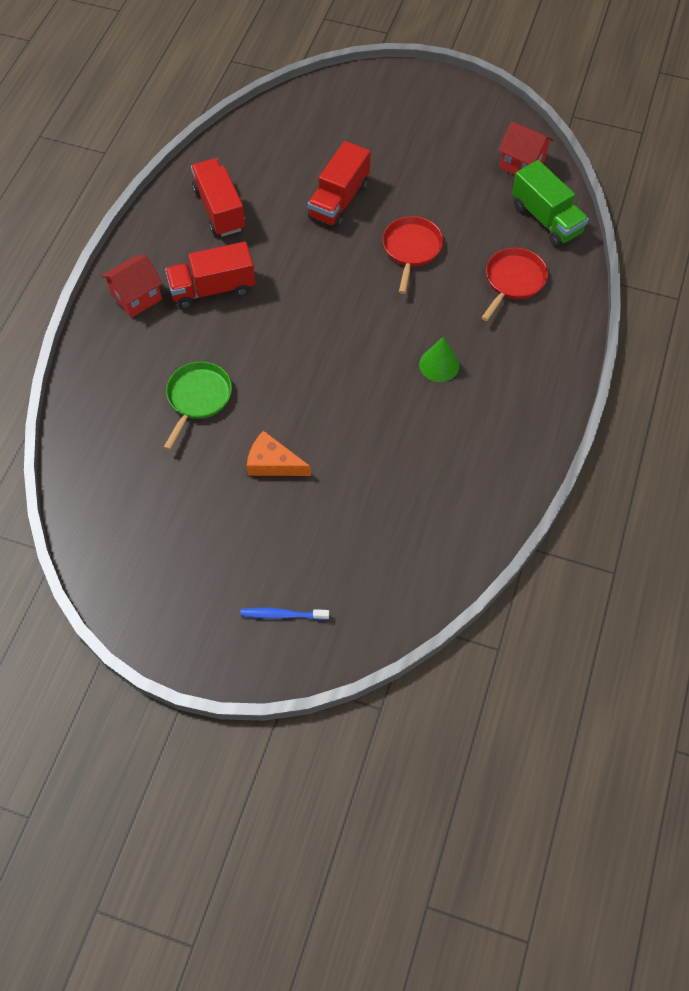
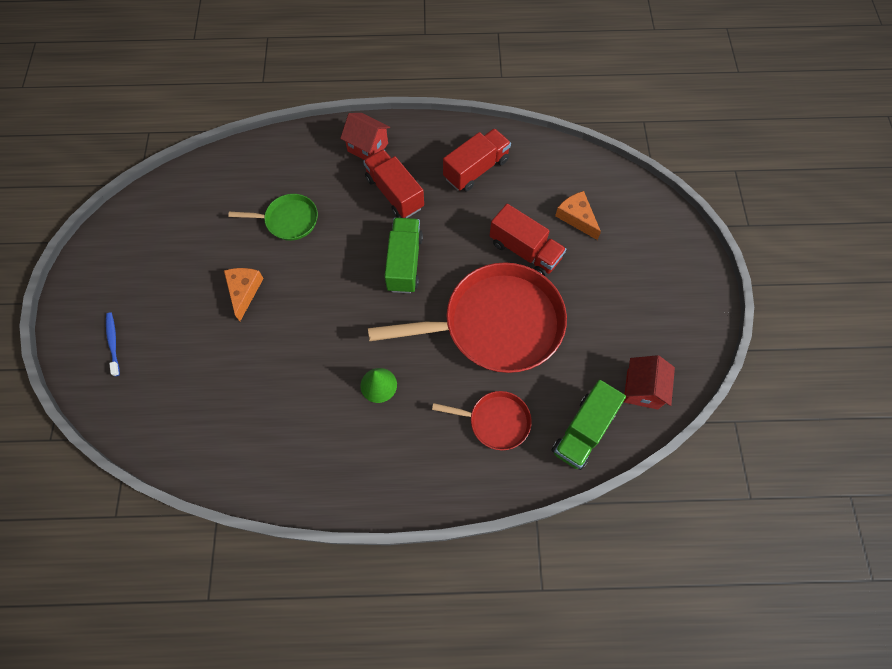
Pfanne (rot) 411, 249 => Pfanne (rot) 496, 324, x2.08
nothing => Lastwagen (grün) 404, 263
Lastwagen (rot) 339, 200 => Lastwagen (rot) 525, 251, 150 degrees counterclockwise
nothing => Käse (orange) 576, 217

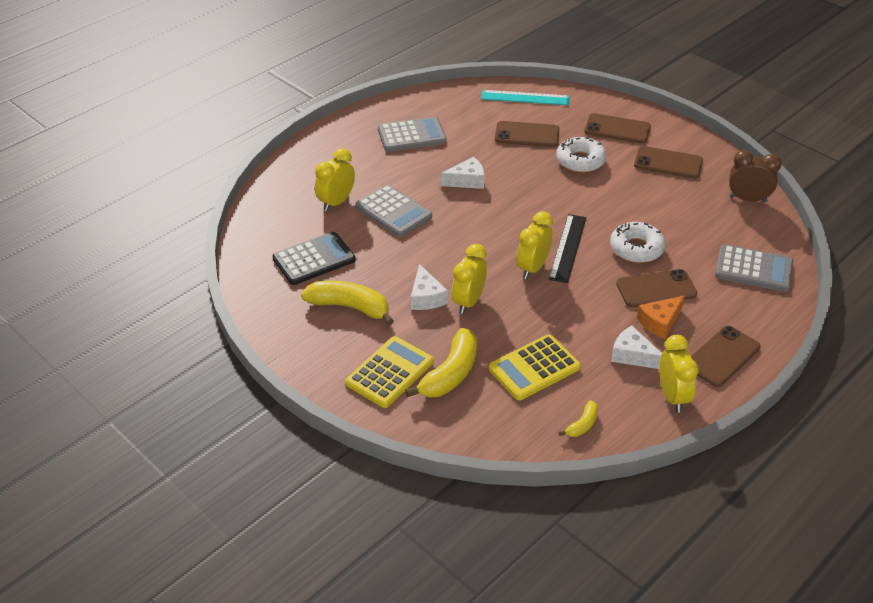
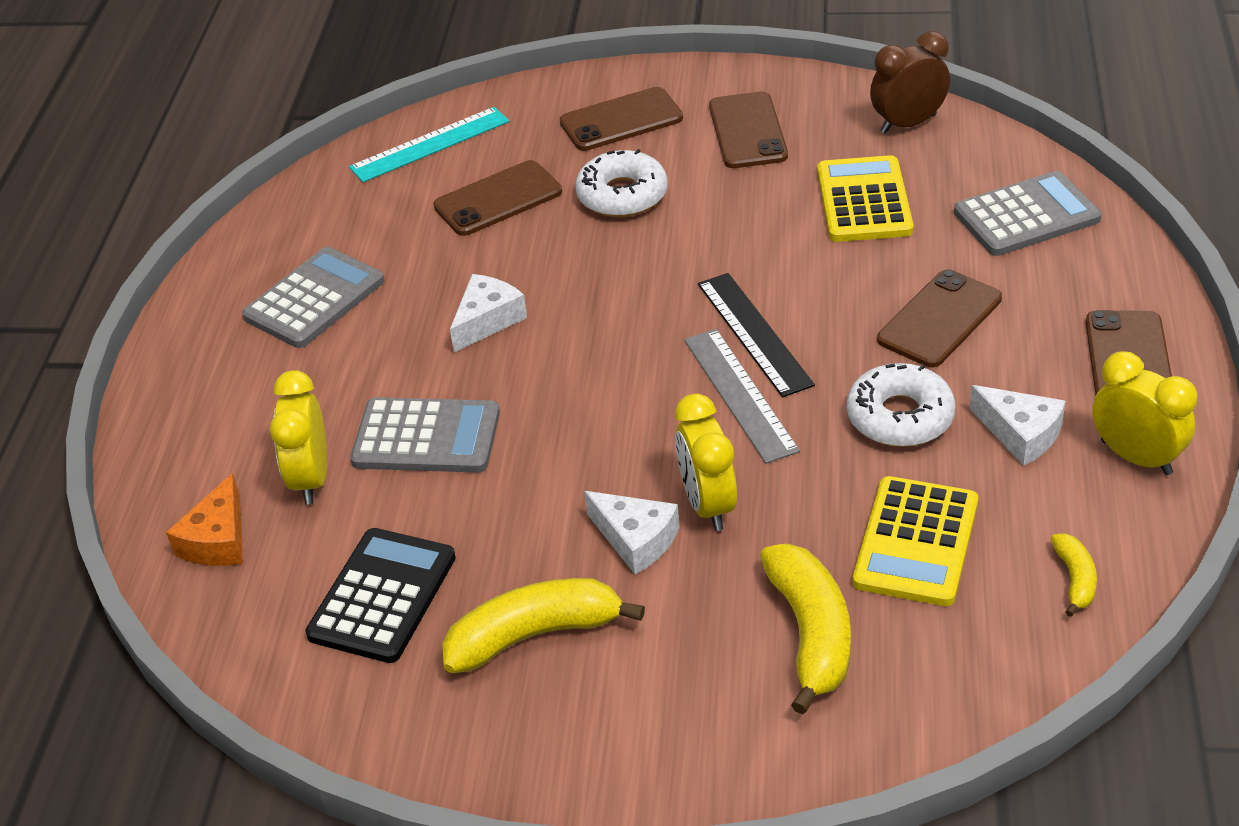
Käse (orange) 660, 322 => Käse (orange) 218, 540, shifted
Wecker (gelb) 533, 268 => Lineal (grau) 740, 394
Handy (braun) 668, 163 => Handy (braun) 747, 131, 75 degrees counterclockwise
Taschenrechner (gelb) 390, 372 => Taschenrechner (gelb) 864, 201, shifted
Donut (weiß) 636, 248 => Donut (weiß) 900, 417, shifted
Käse (weiß) 632, 355 => Käse (weiß) 1020, 434, 135 degrees counterclockwise

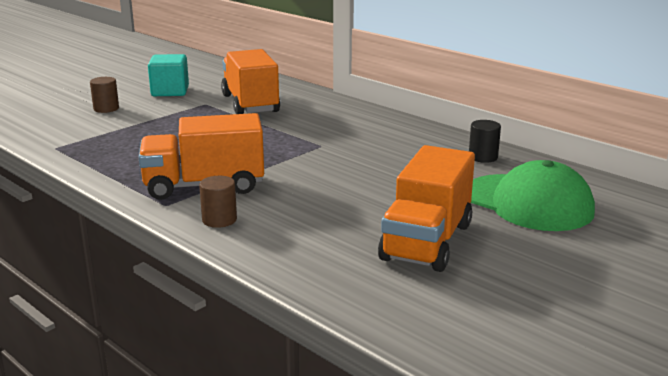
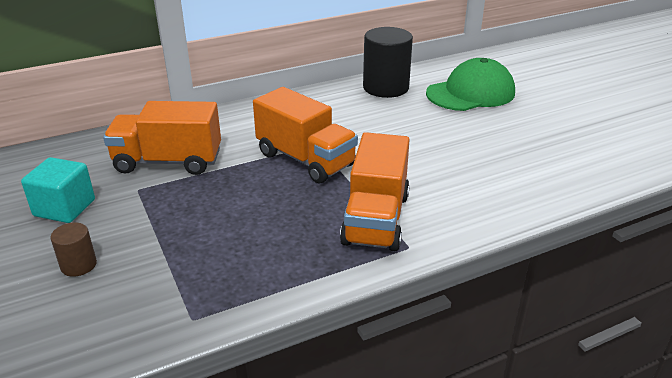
Lastwagen (orange) 427, 242 => Lastwagen (orange) 305, 160, shifted
Vollzylinder (schwarz) 483, 157 => Vollzylinder (schwarz) 386, 88, x2.02
Vollzylinder (braun) 219, 220 => nothing

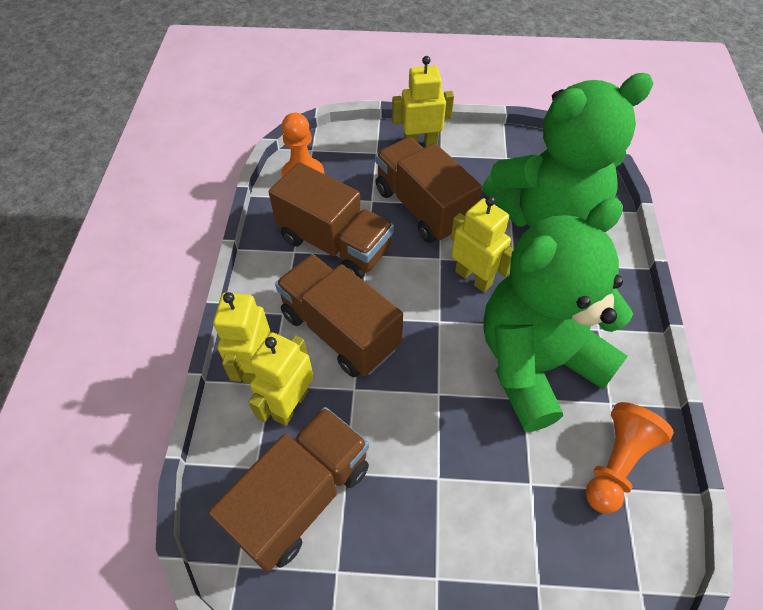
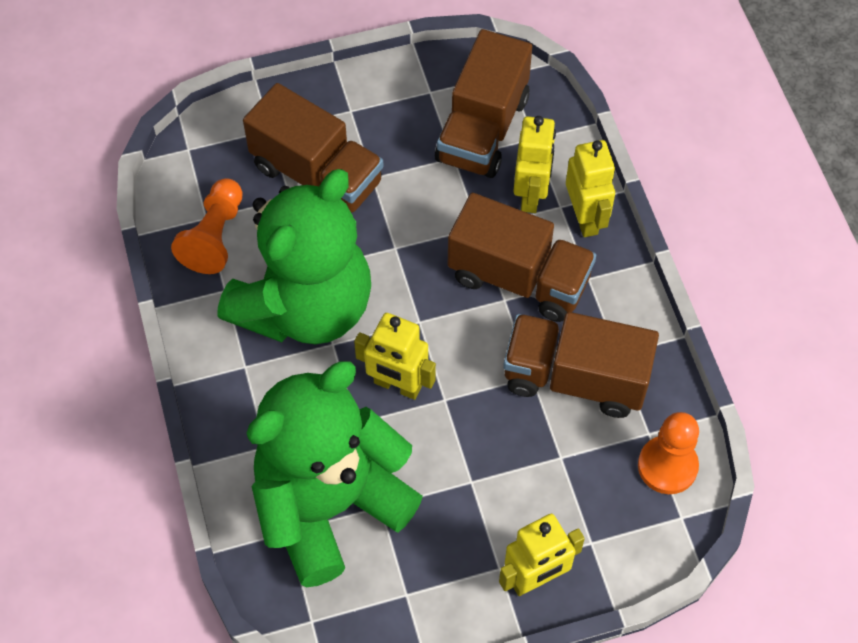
Lastwagen (braun) 423, 207 => Lastwagen (braun) 317, 175, shifted

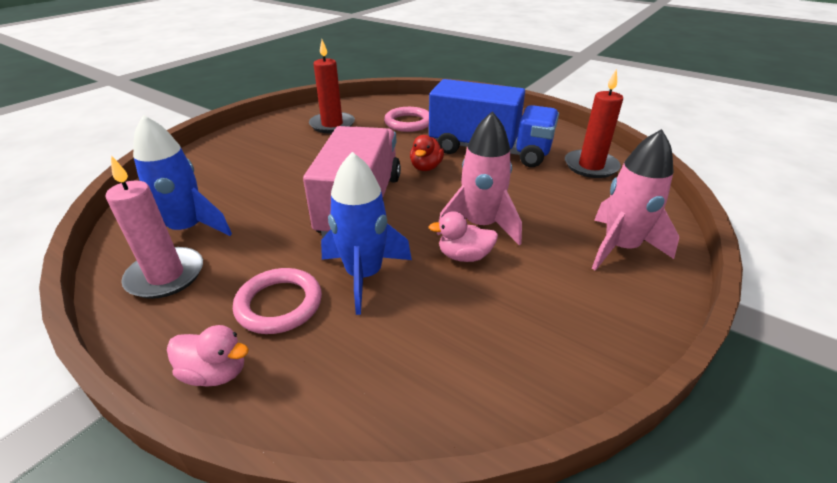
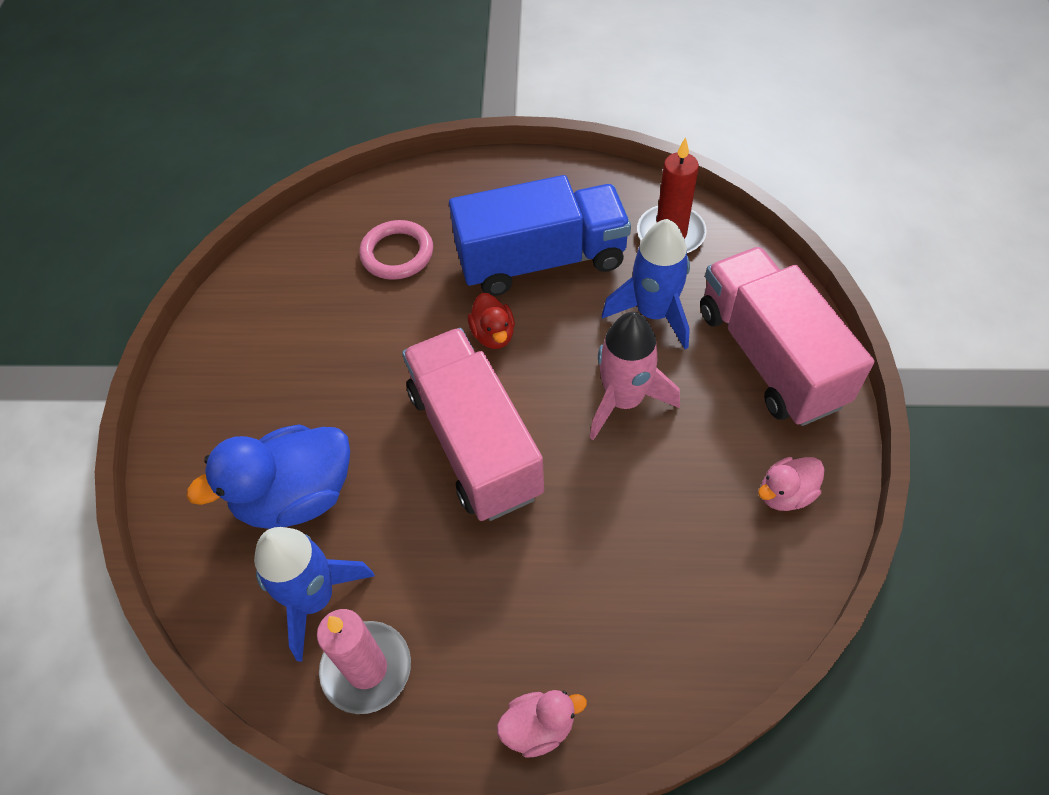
nothing => Ente (blau) 296, 496
Rakete (blau) 364, 275 => Rakete (blau) 653, 313, shifted
Rakete (rosa) 620, 248 => Lastwagen (rosa) 769, 357
Ente (rosa) 464, 256 => Ente (rosa) 785, 494, shifted
Ring (rosa) 279, 304 => nothing
Kerze (rot) 332, 125 => nothing

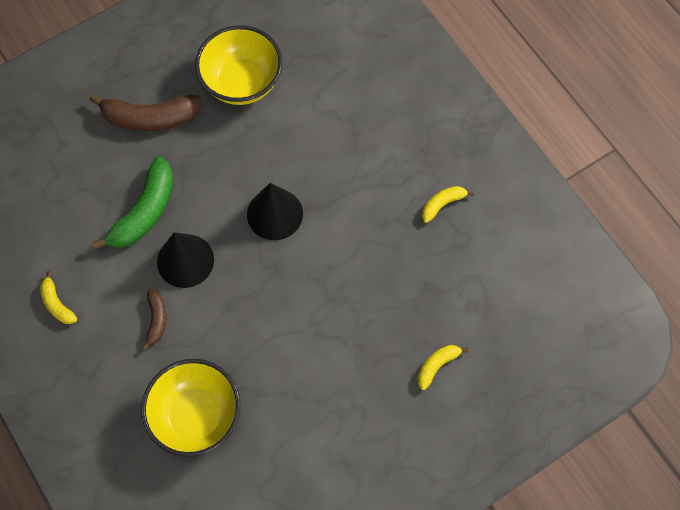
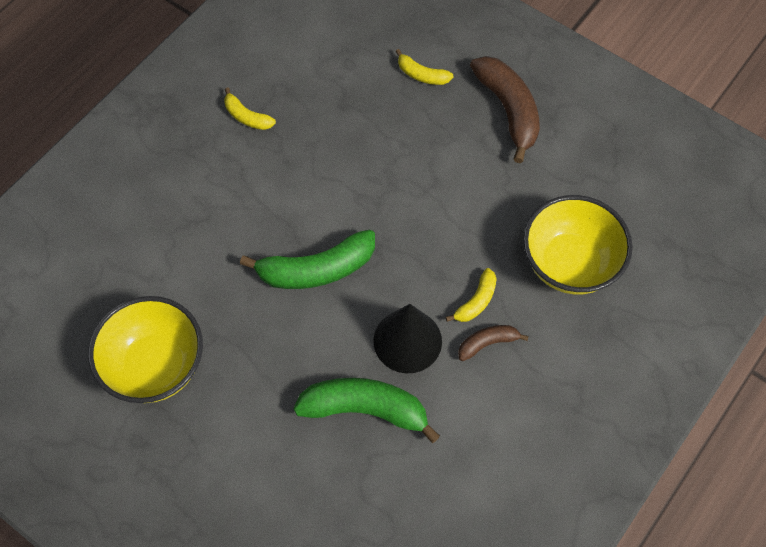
Kegel (schwarz) 275, 214 => Banane (grün) 316, 270
Banane (gelb) 57, 303 => Banane (gelb) 476, 301, shifted
Banane (braun) 150, 118 => Banane (braun) 508, 110, shifted

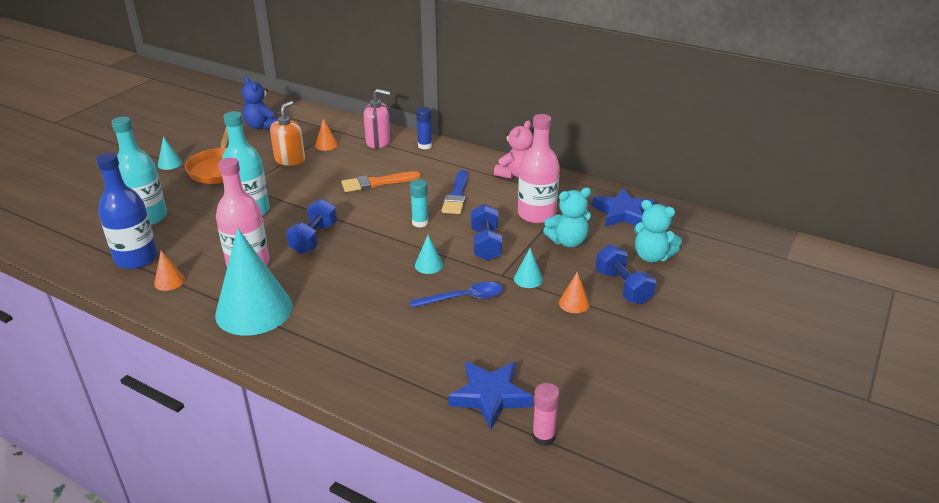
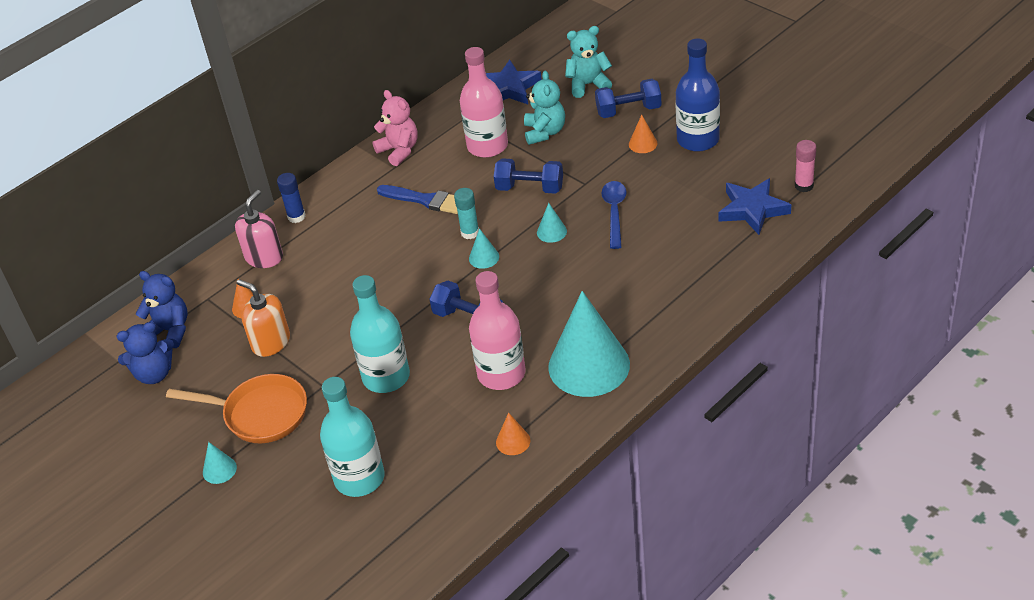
nothing => Teddybär (blau) 170, 331
Kegel (türkis) 528, 279 => Kegel (türkis) 484, 257, shifted
Teddybär (türkis) 652, 256 => Teddybär (türkis) 588, 85, 150 degrees counterclockwise
Flasche (blau) 136, 258 => Flasche (blau) 698, 140, shifted
Pinsel (orange) 376, 183 => nothing

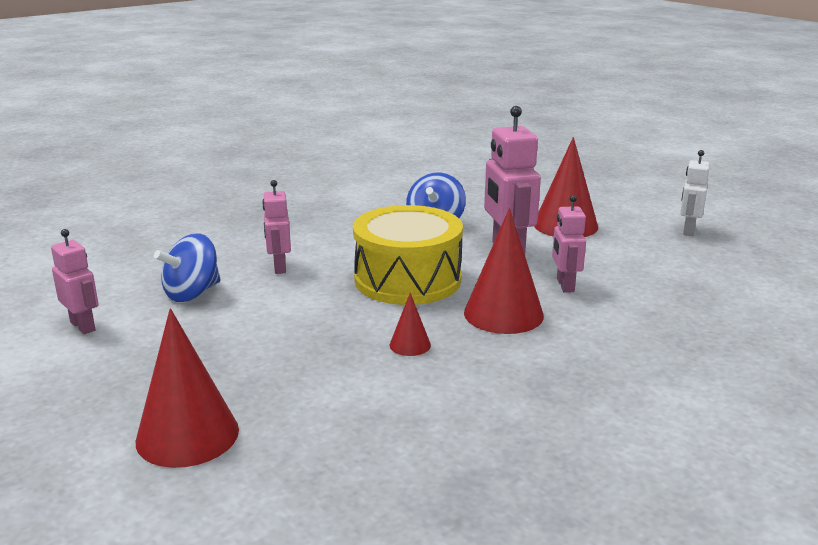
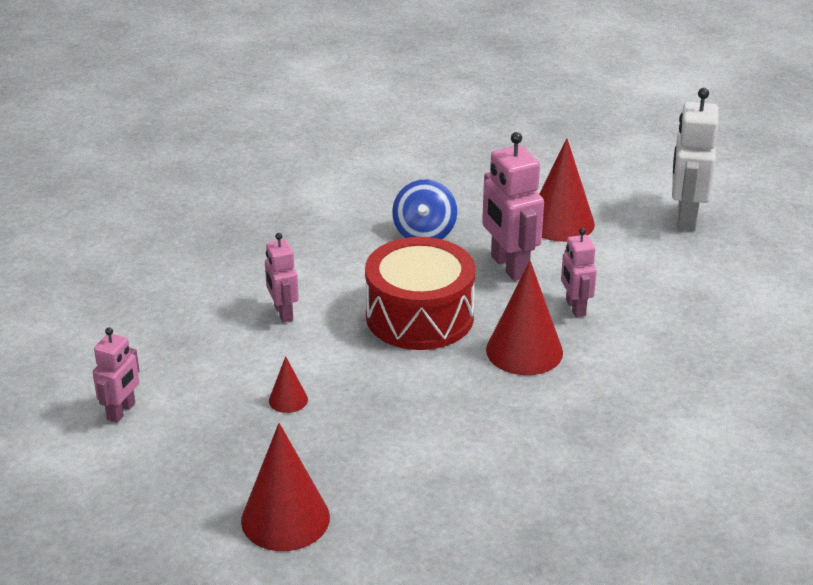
Roboter (rosa) 83, 326 => Roboter (rosa) 121, 411, 75 degrees clockwise
Kegel (rot) 410, 345 => Kegel (rot) 288, 400, shifted
Trommel (gelb) 407, 279 => Trommel (rot) 419, 316
Roboter (weiß) 688, 230 => Roboter (weiß) 685, 218, x1.67
Kreisel (blau) 192, 293 => nothing

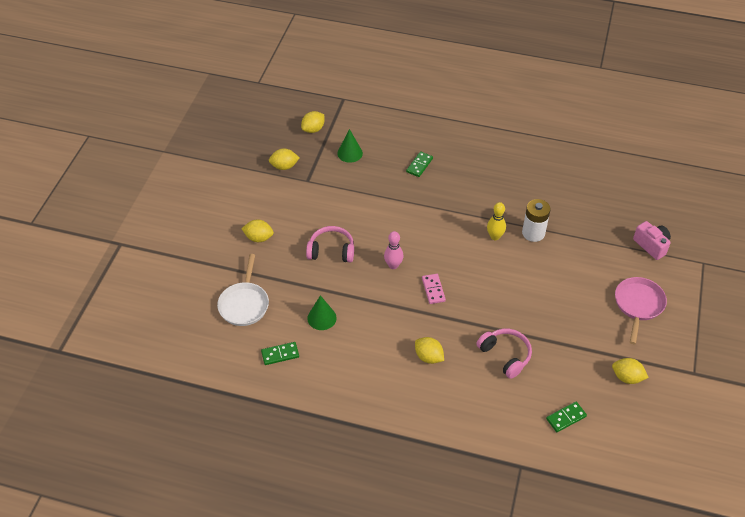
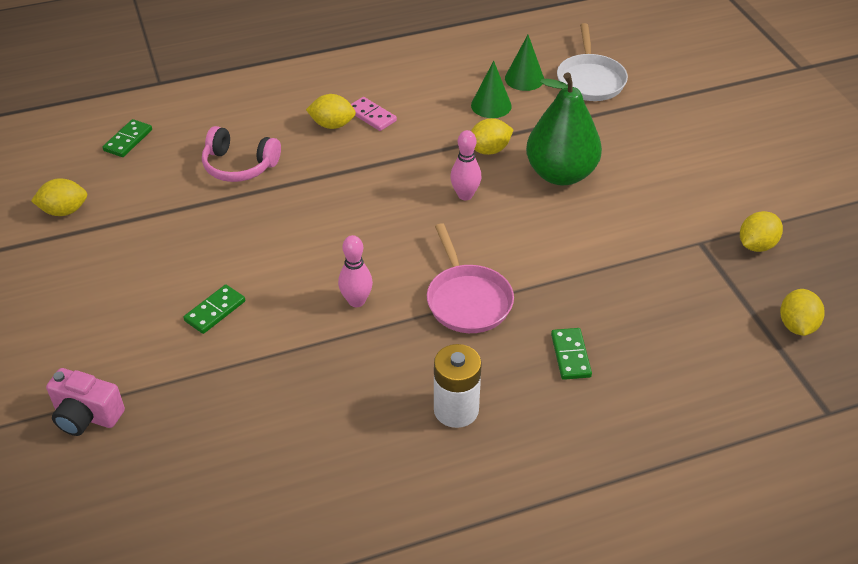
Dominostein (grün) 280, 354 => Dominostein (grün) 215, 311, shifted
Bowlingkegel (gelb) 495, 236 => Bowlingkegel (rosa) 356, 301
Dominostein (rosa) 433, 290 => Dominostein (rosa) 371, 116, shifted
Pfanne (rosa) 638, 305 => Pfanne (rosa) 467, 300, shifted
Batterie (weiß) 533, 233 => Batterie (weiß) 456, 410, shifted
Zitrone (gelb) 258, 238 => Zitrone (gelb) 489, 150, shifted
Kegel (grün) 350, 153 => Kegel (grün) 524, 78, shifted
Kopfhörer (rosa) 331, 250 => Birne (grün) 560, 174
Pfanne (weiß) 244, 304 => Pfanne (weiß) 590, 80, 150 degrees counterclockwise

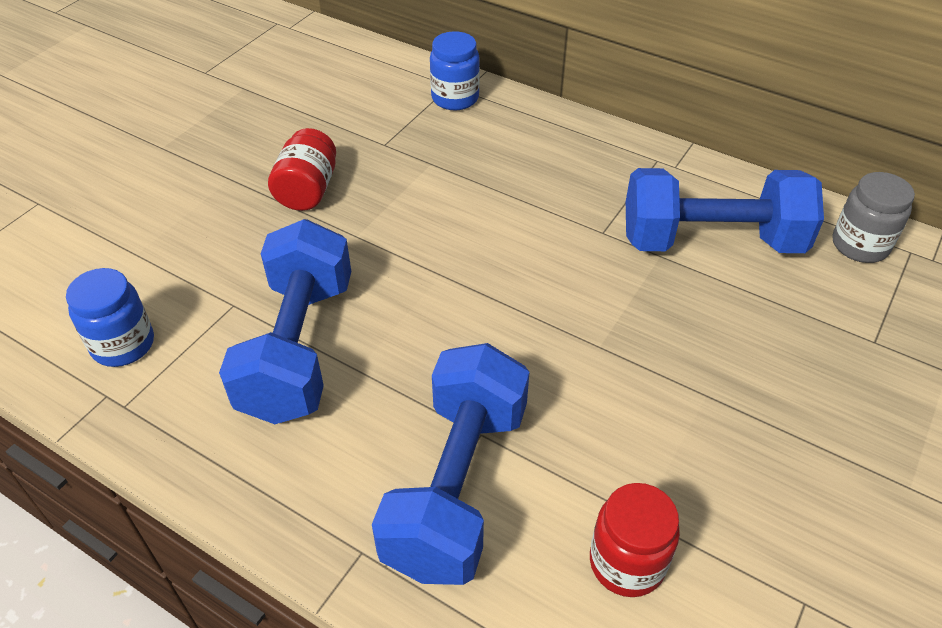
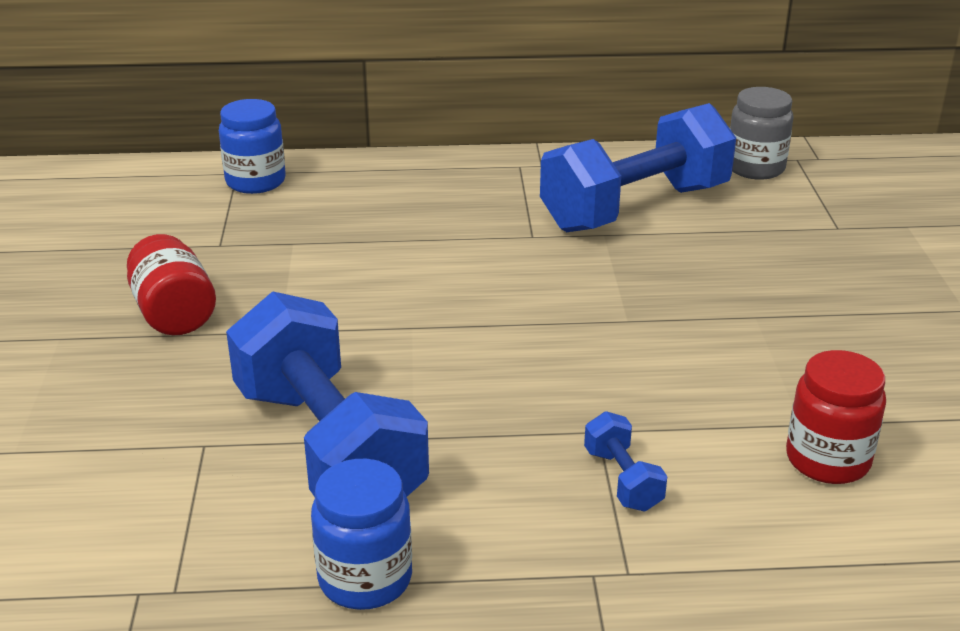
Einmachglas (blau) 123, 344 => Einmachglas (blau) 365, 579, shifted
Hantel (blau) 457, 486 => Hantel (blau) 622, 480, x0.40

